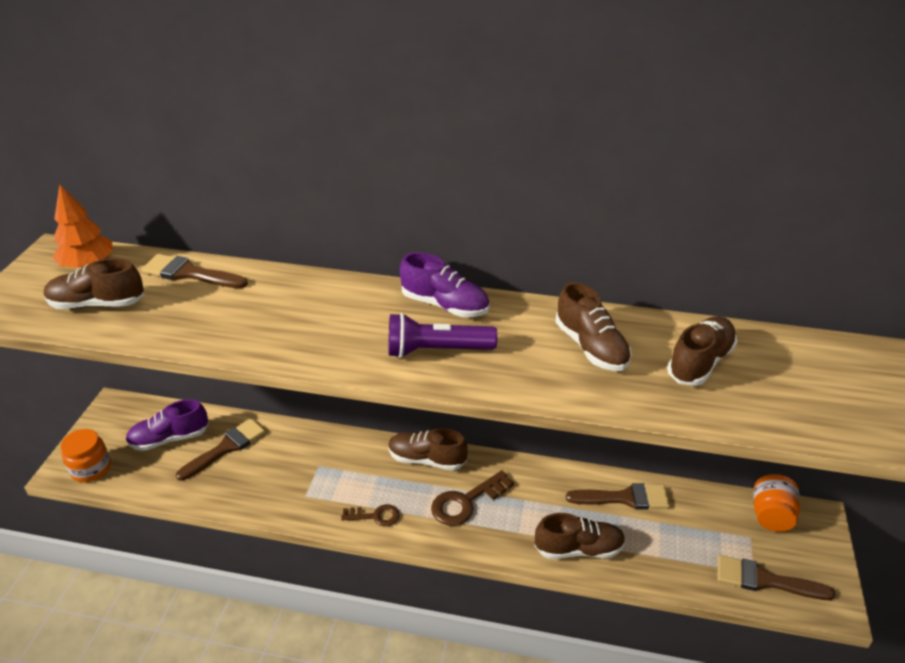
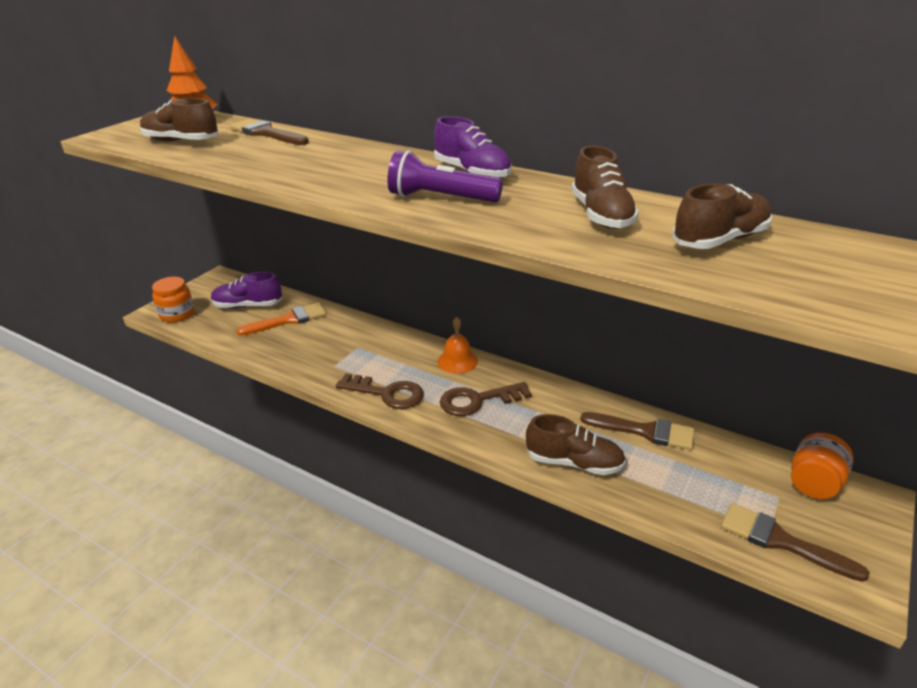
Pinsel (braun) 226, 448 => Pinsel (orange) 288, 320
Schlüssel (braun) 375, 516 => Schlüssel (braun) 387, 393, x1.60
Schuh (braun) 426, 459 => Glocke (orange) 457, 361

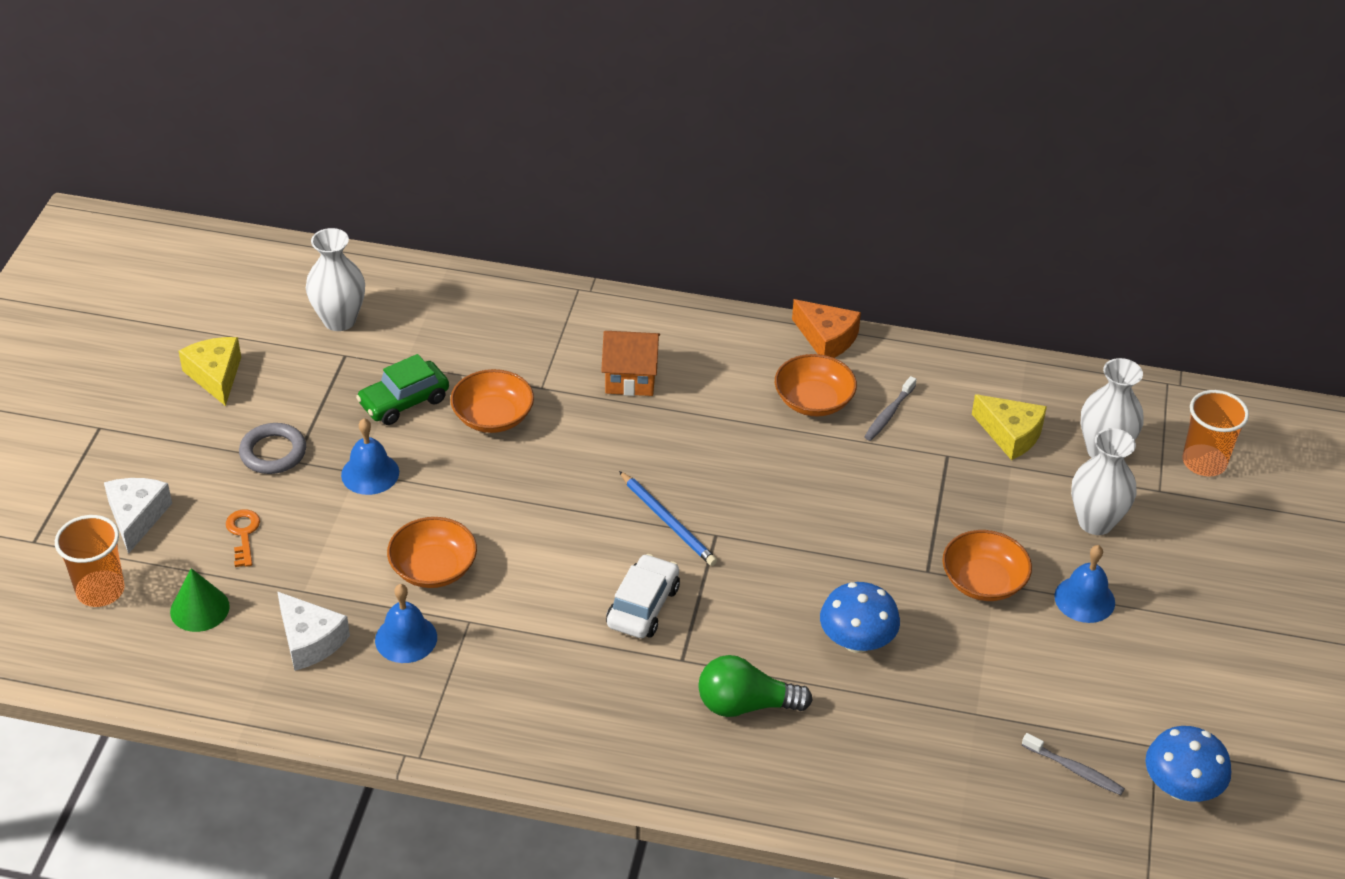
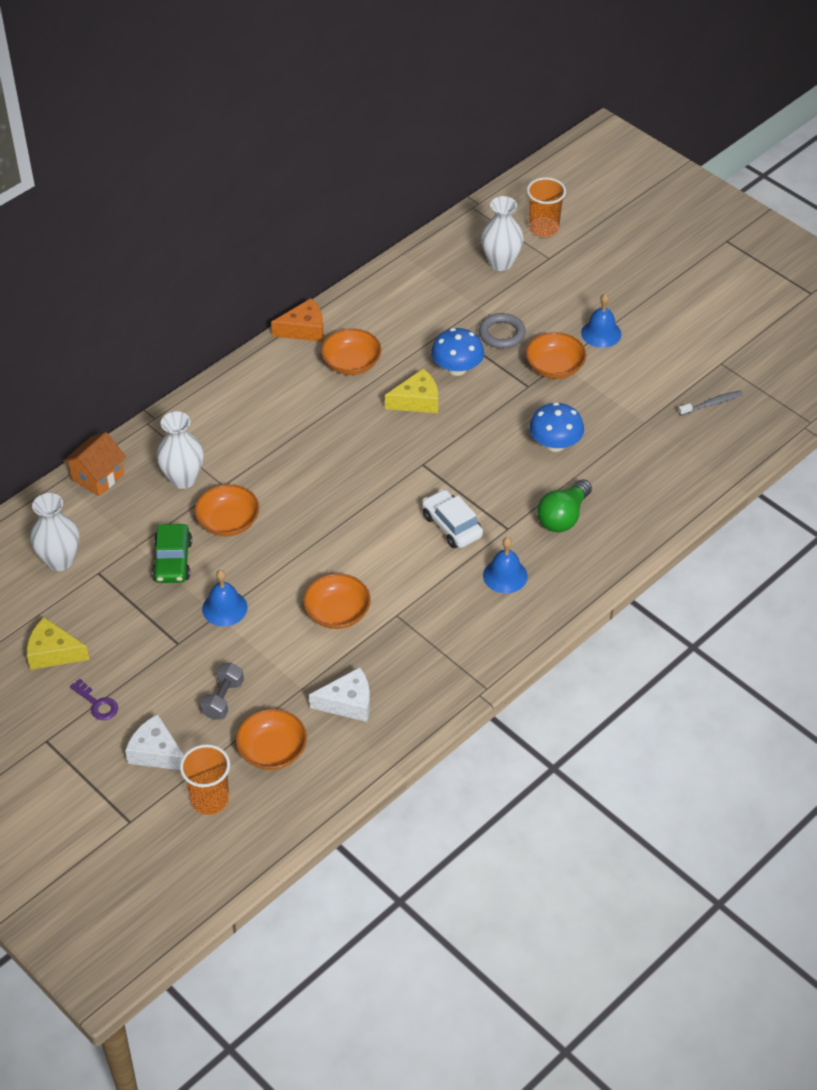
Haus (orange) 630, 378 => Haus (orange) 98, 477, shifted
nothing => Schlüssel (lila) 97, 703
Vase (weiß) 1095, 522 => Vase (weiß) 183, 479, shifted
Schlüssel (orange) 243, 534 => Hantel (grau) 223, 699
Kegel (grün) 199, 609 => Schüssel (orange) 272, 750
Käse (gelb) 1010, 434 => Käse (gelb) 417, 401, shifted
Pilz (blau) 1181, 788 => Pilz (blau) 457, 368, shifted
Ring (grau) 273, 452 => Ring (grau) 502, 334, shifted
Glocke (blau) 406, 638 => Glocke (blau) 505, 575, shifted
Bleistift (blau) 668, 521 => nothing
Zahnbürste (grau) 889, 414 => nothing

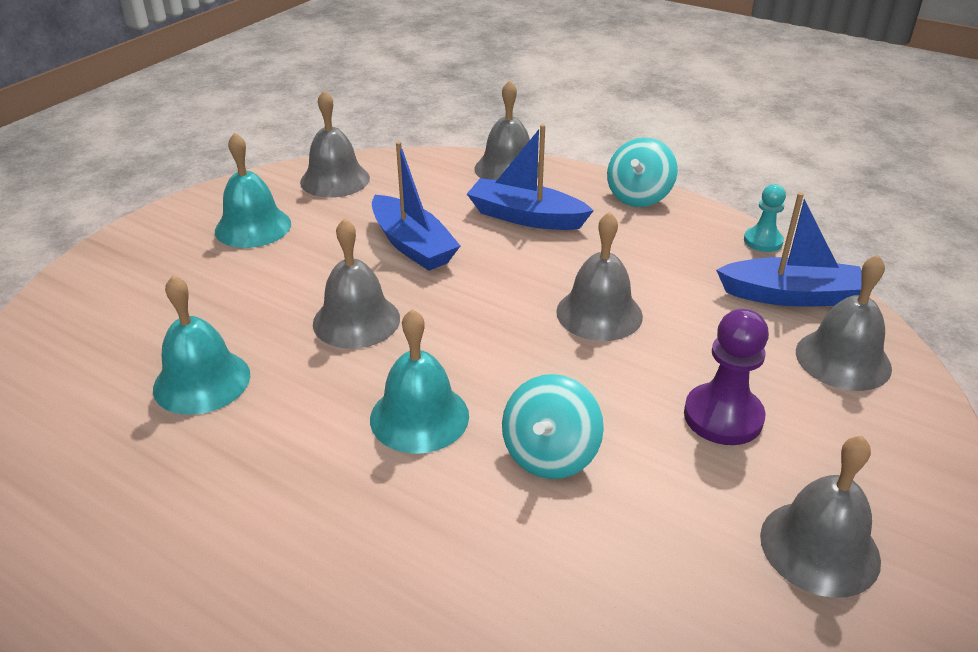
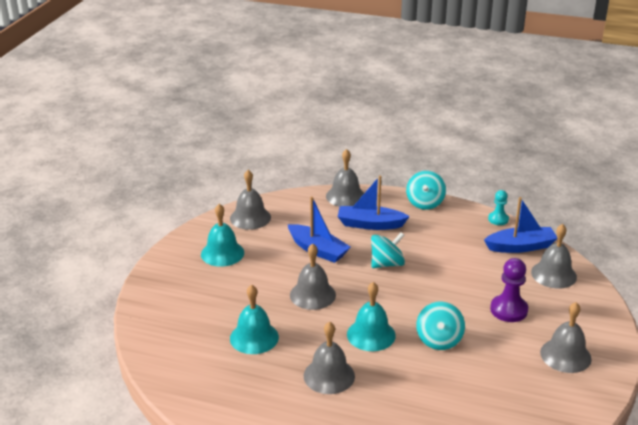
Glocke (grau) 599, 313 => Glocke (grau) 329, 375, shifted
nothing => Kreisel (türkis) 387, 264

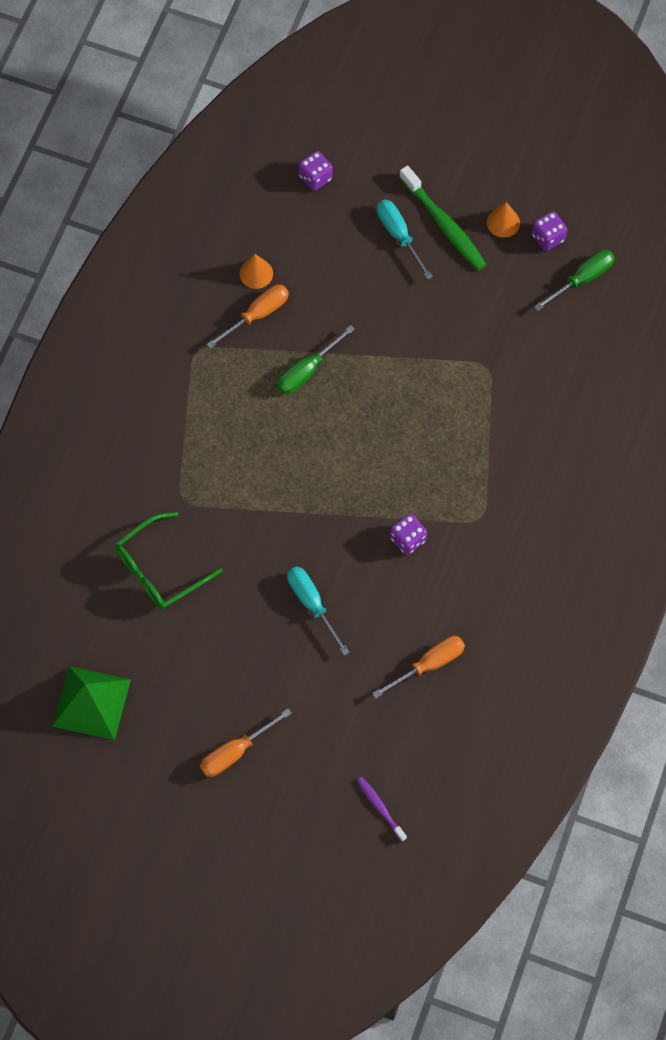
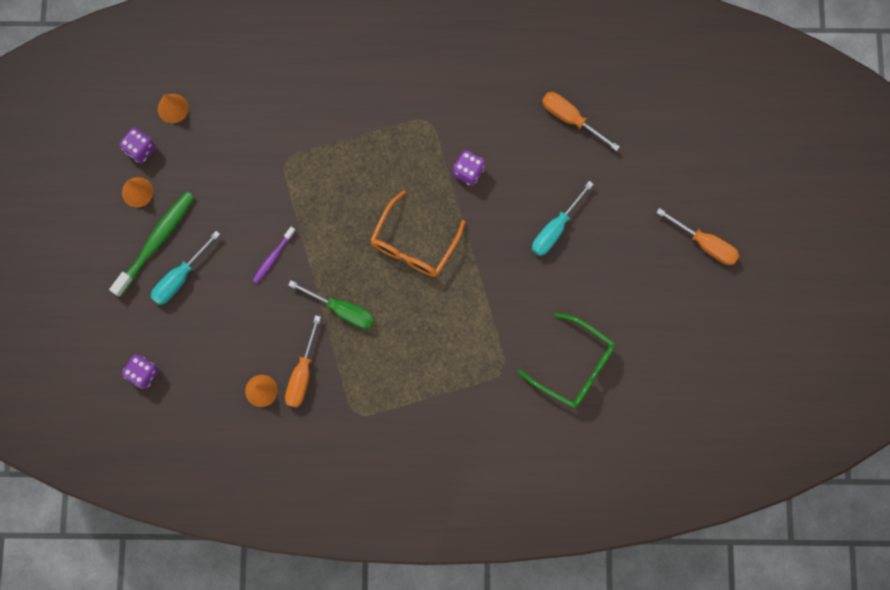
Schraubenzieher (grün) 582, 279 => Kegel (orange) 173, 108
Zahnbürste (lila) 380, 808 => Zahnbürste (lila) 273, 257, shifted
Schraubenzieher (orange) 257, 315 => Schraubenzieher (orange) 302, 374, 105 degrees counterclockwise
nothing => Brille (orange) 414, 243
Pyramide (grün) 91, 702 => nothing

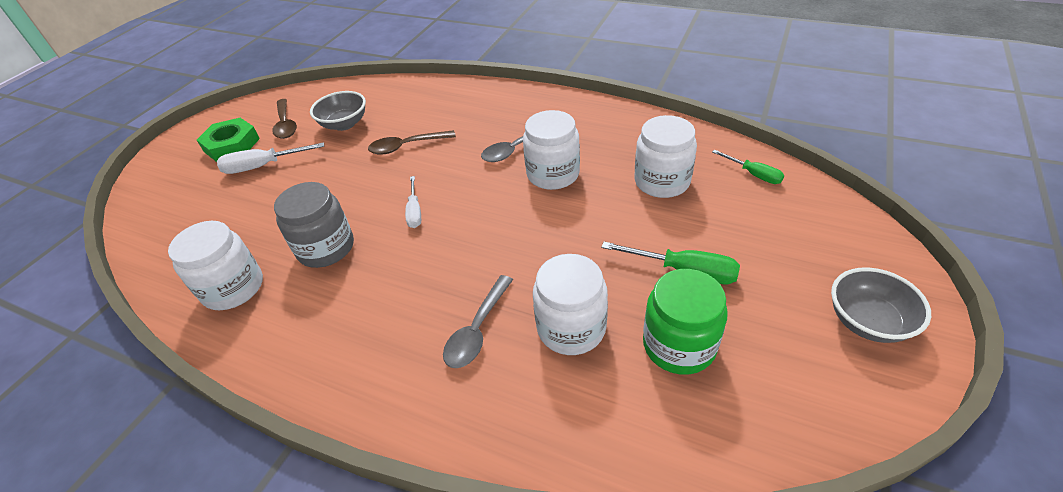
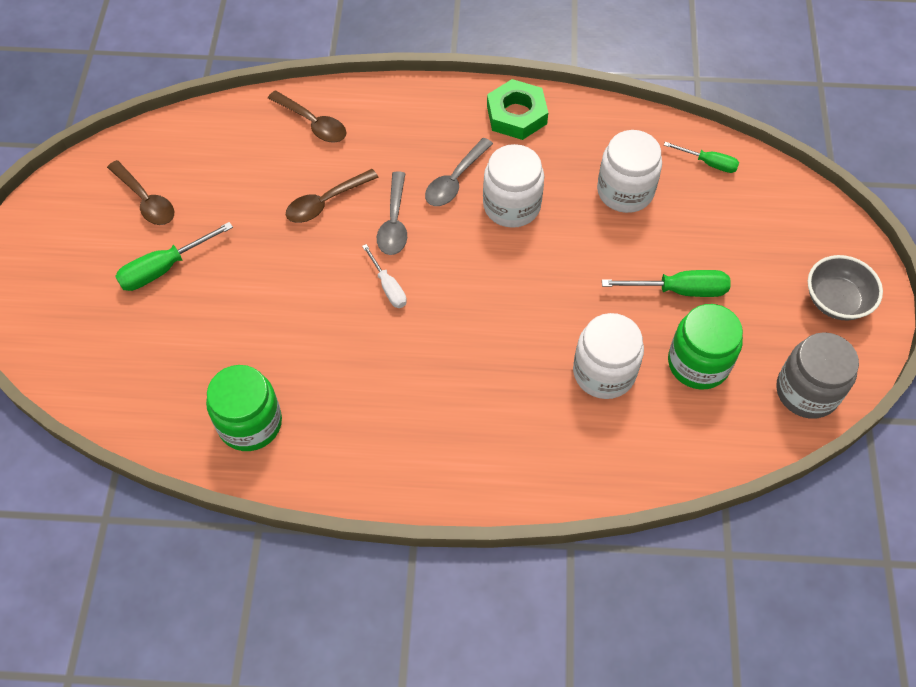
Schraubenzieher (weiß) 263, 166 => Schraubenzieher (grün) 164, 268
Einmachglas (weiß) 233, 288 => Einmachglas (grün) 250, 423
nothing => Löffel (braun) 313, 123
Löffel (grau) 477, 330 => Löffel (grau) 394, 222, shifted
Sechskantmutter (grün) 232, 145 => Sechskantmutter (grün) 516, 115, shifted
Einmachglas (grau) 326, 248 => Einmachglas (grau) 807, 391, shifted
Schüssel (grau) 344, 124 => nothing

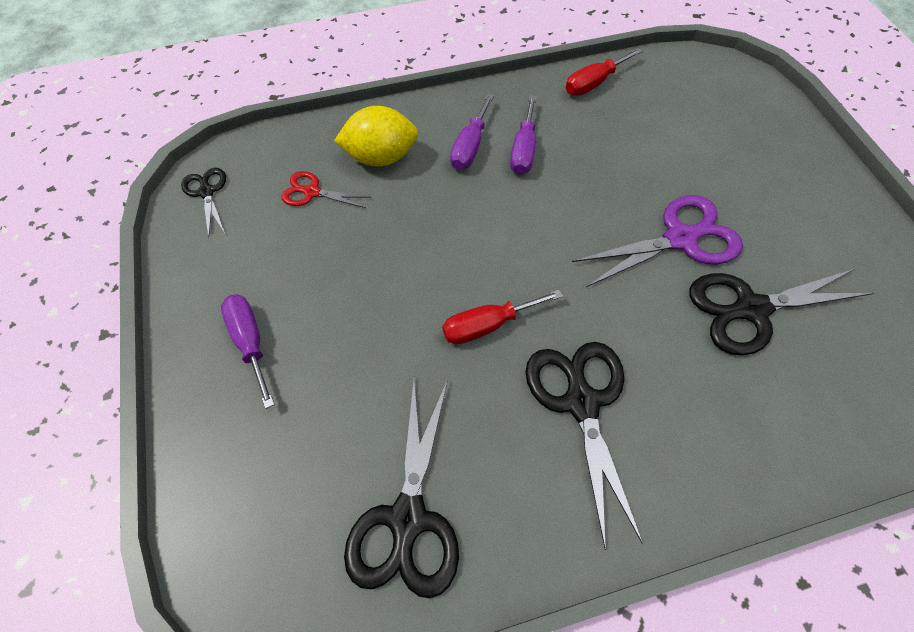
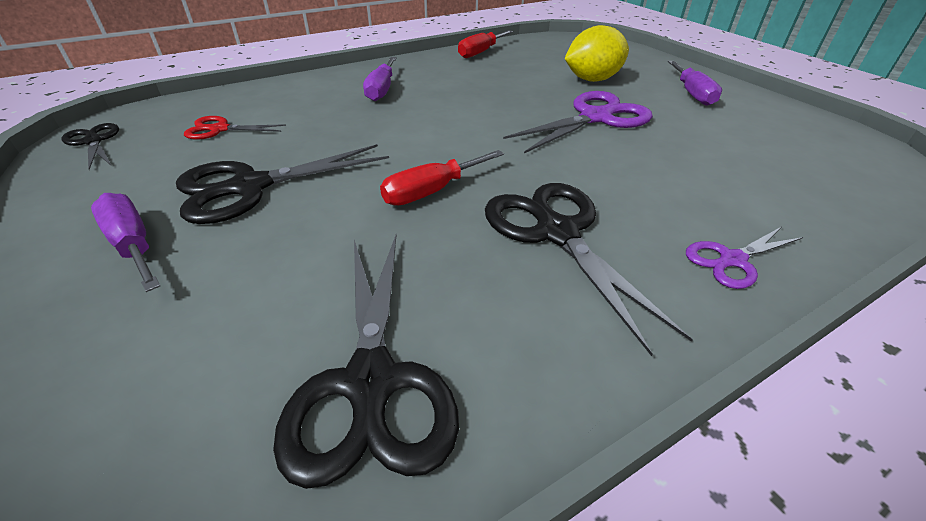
Schere (schwarz) 751, 309 => Schere (schwarz) 250, 187, shifted
Zitrone (gelb) 381, 157 => Zitrone (gelb) 592, 80, shifted
Schraubenzieher (lila) 523, 150 => Schraubenzieher (lila) 692, 94, shifted
nothing => Schere (lila) 732, 260

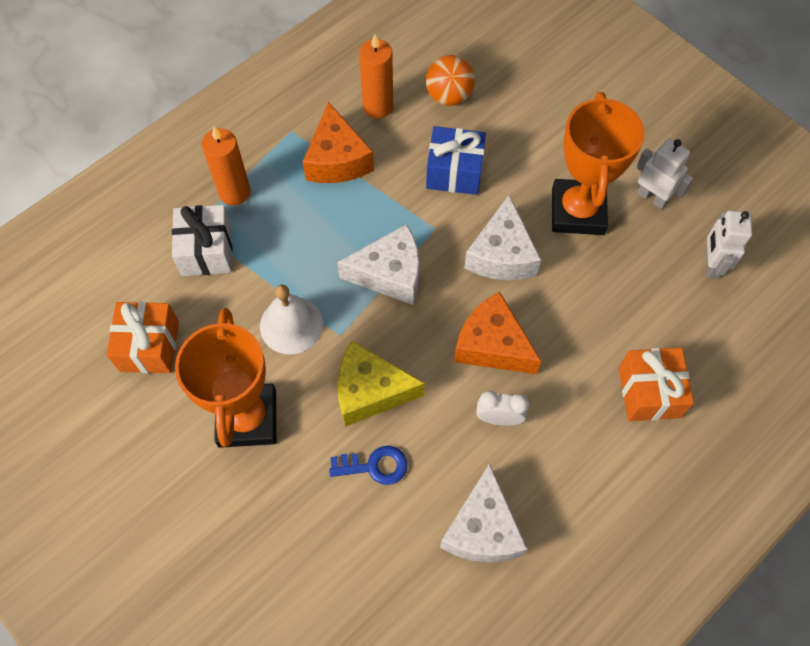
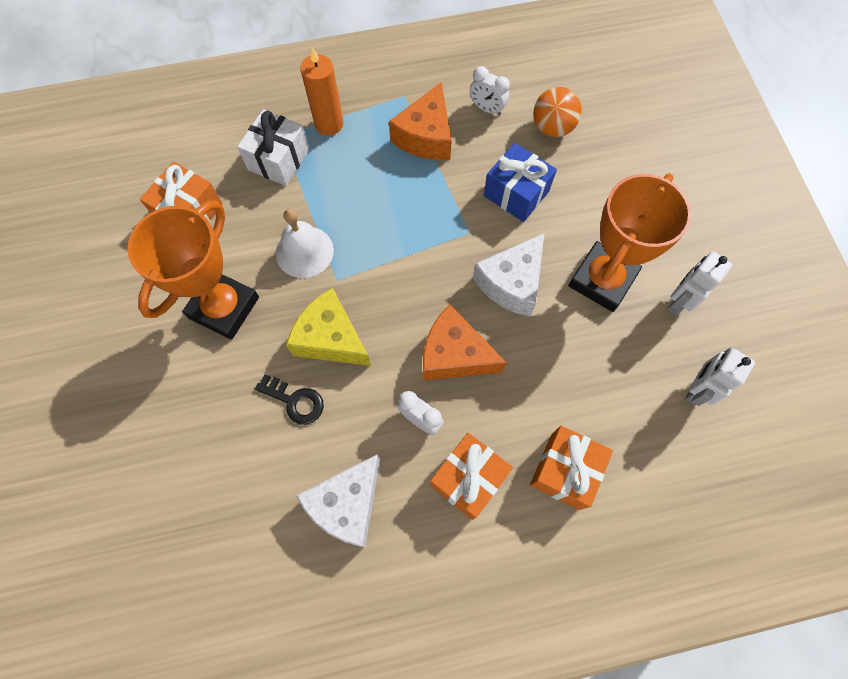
Schlüssel (blau) 374, 466 => Schlüssel (schwarz) 295, 401
Käse (orange) 492, 345 => Käse (orange) 454, 354, 45 degrees counterclockwise
nothing => Geschenk (orange) 468, 479
Kerze (orange) 378, 106 => Wecker (weiß) 487, 109
Roboter (weiß) 652, 197 => Roboter (weiß) 678, 301, 120 degrees counterclockwise
Käse (weiß) 390, 274 => nothing

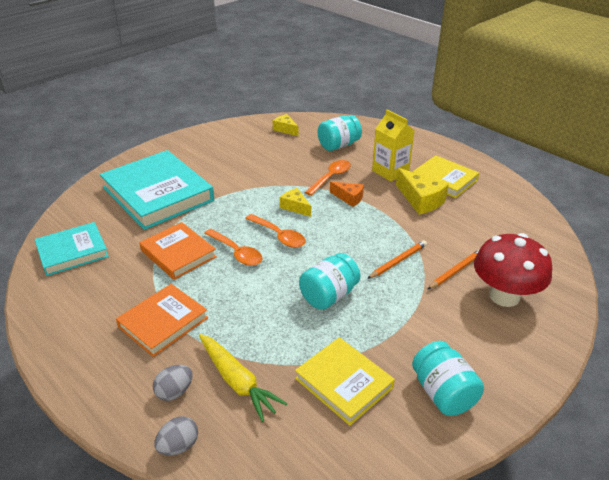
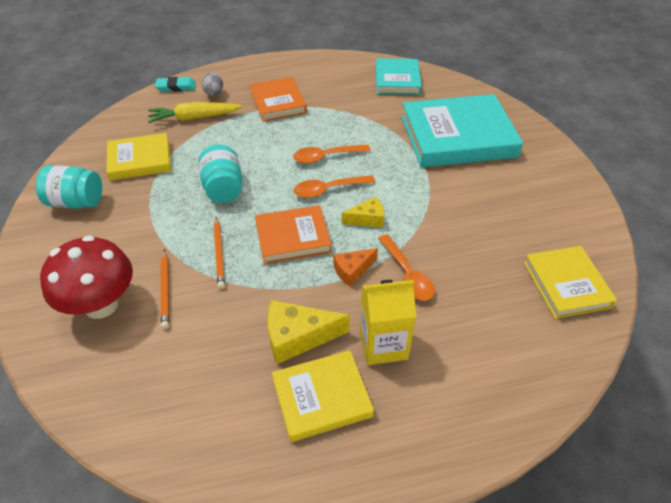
Ei (grau) 178, 446 => Radiergummi (türkis) 176, 87
Buch (orange) 178, 254 => Buch (orange) 293, 237, shifted
Käse (gelb) 285, 129 => Buch (gelb) 566, 285
Einmachglas (türkis) 338, 145 => nothing

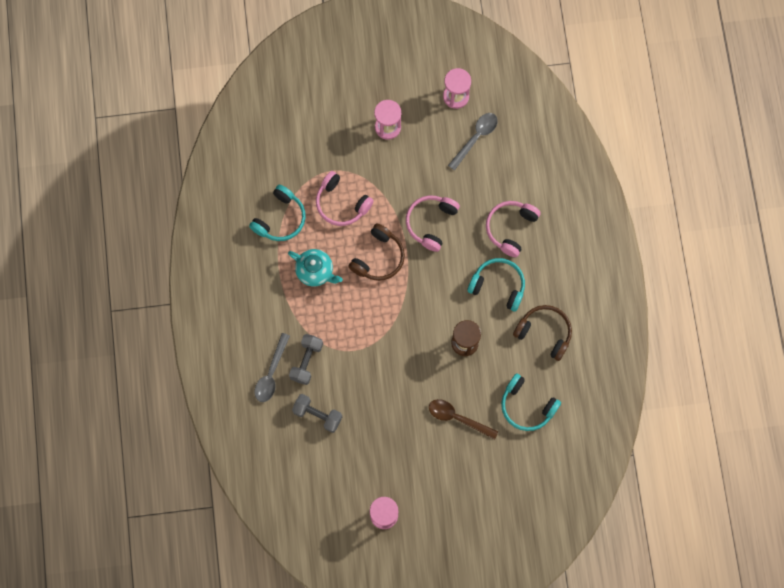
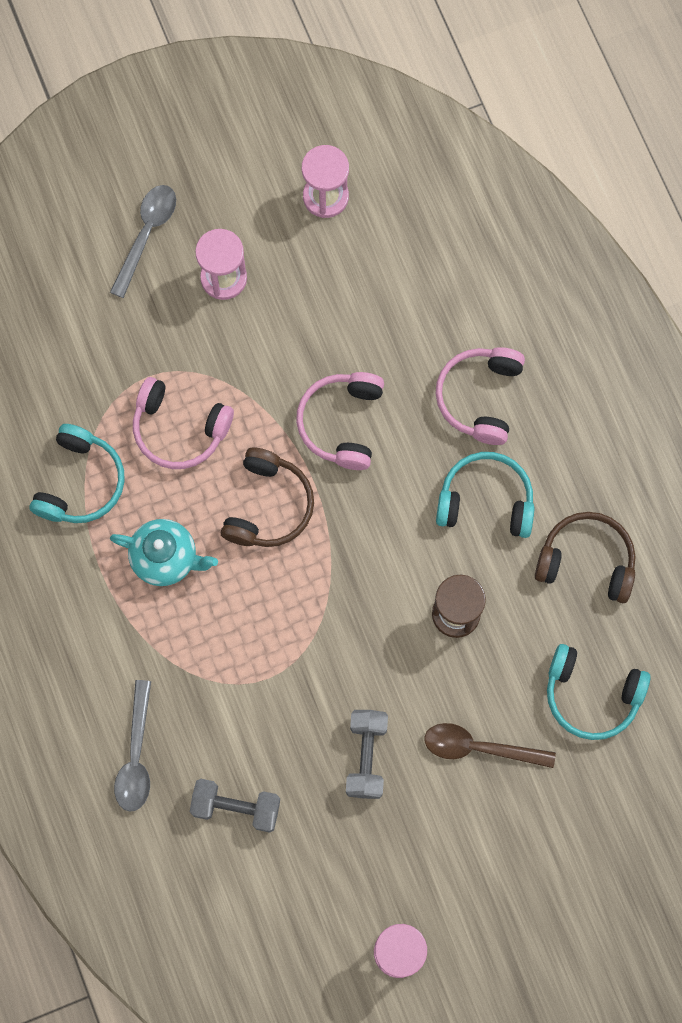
Löffel (grau) 475, 138 => Löffel (grau) 146, 235, shifted
Hantel (grau) 306, 361 => Hantel (grau) 366, 756, shifted

